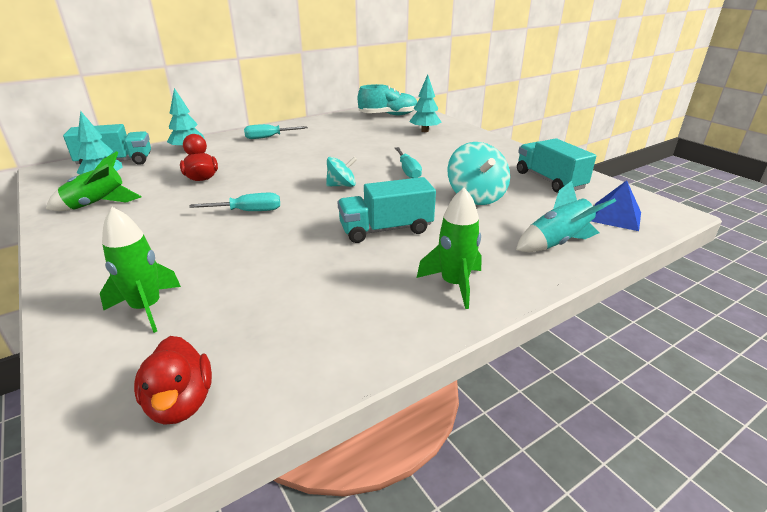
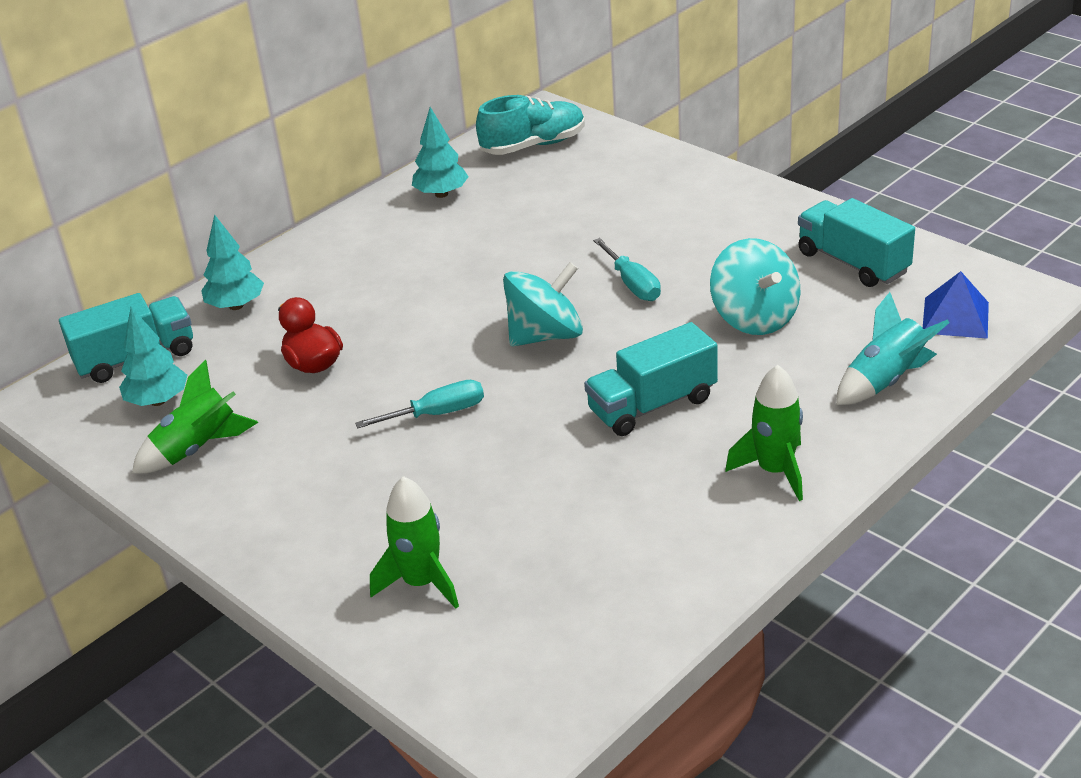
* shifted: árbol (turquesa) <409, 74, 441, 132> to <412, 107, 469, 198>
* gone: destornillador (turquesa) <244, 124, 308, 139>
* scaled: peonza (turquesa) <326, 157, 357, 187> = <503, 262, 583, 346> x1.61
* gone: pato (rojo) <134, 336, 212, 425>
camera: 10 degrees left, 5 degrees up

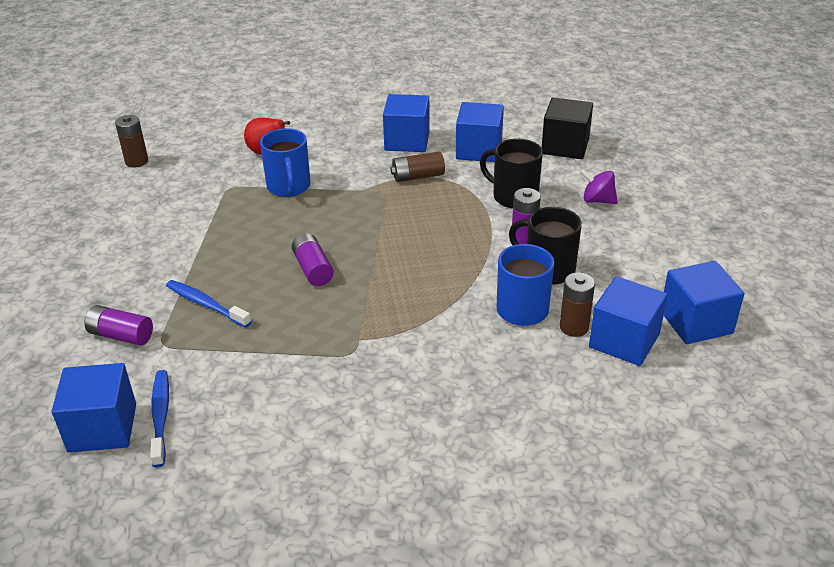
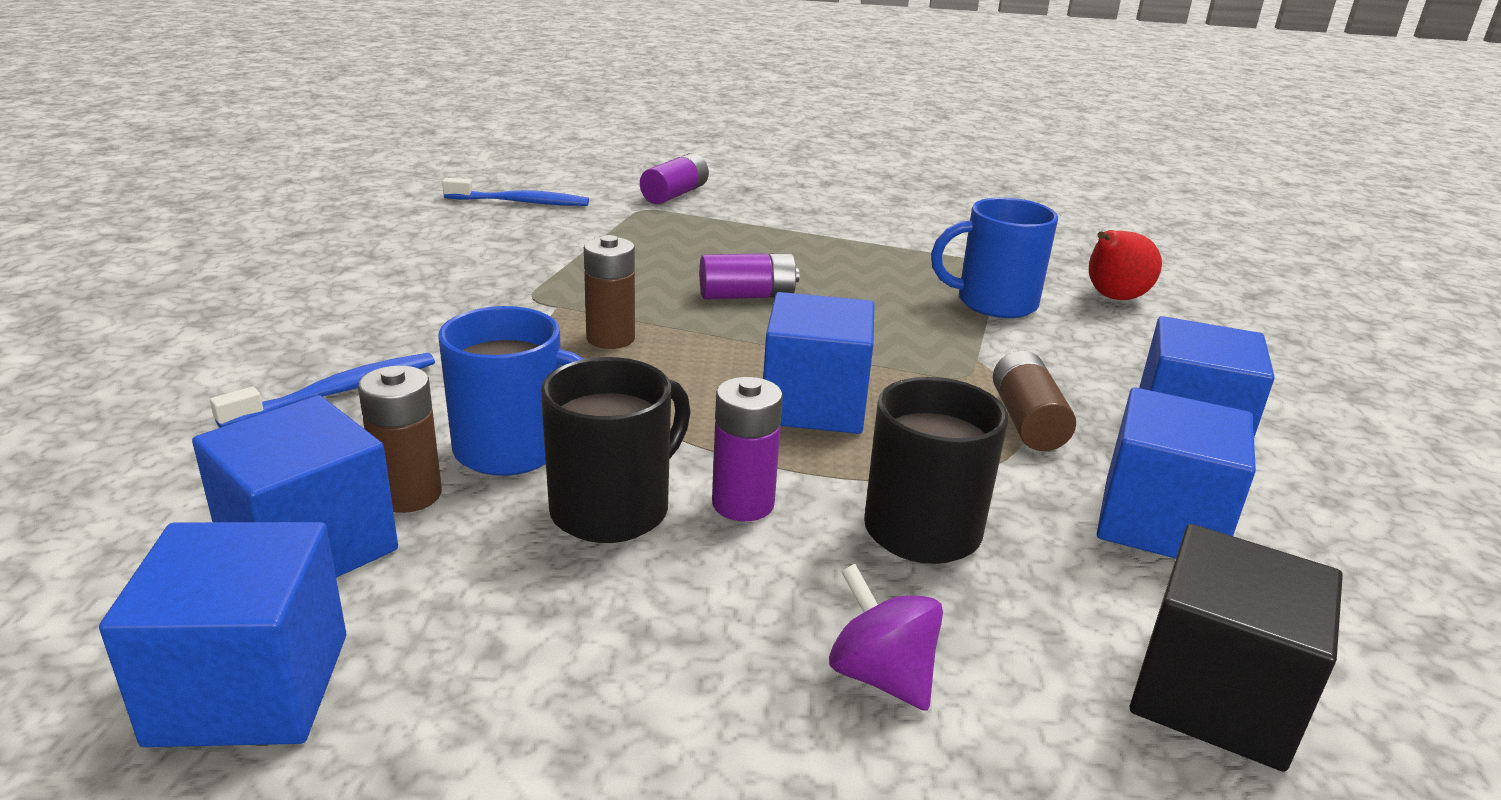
* shifted: pila (marrón) <115, 115, 148, 167> to <584, 235, 635, 349>
* rotated: peonza (morado) <580, 169, 618, 204> = <829, 564, 943, 711> 75 degrees counterclockwise
* shifted: cepillo de dientes (azul) <166, 280, 252, 328> to <210, 353, 435, 428>
* shifted: cubo (azul) <52, 363, 136, 453> to <763, 292, 874, 434>
camera: 100 degrees right, 10 degrees down

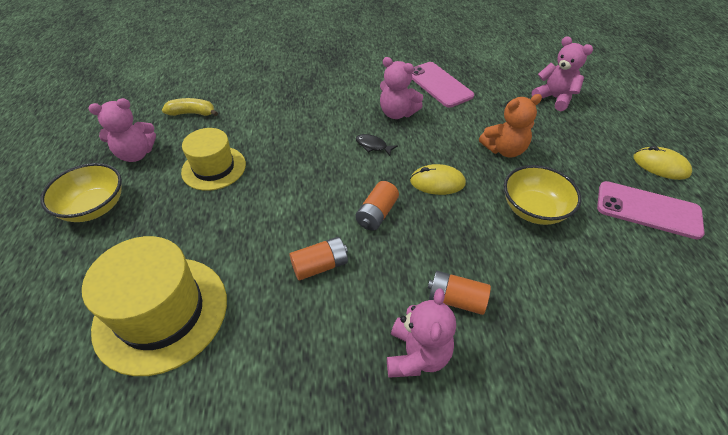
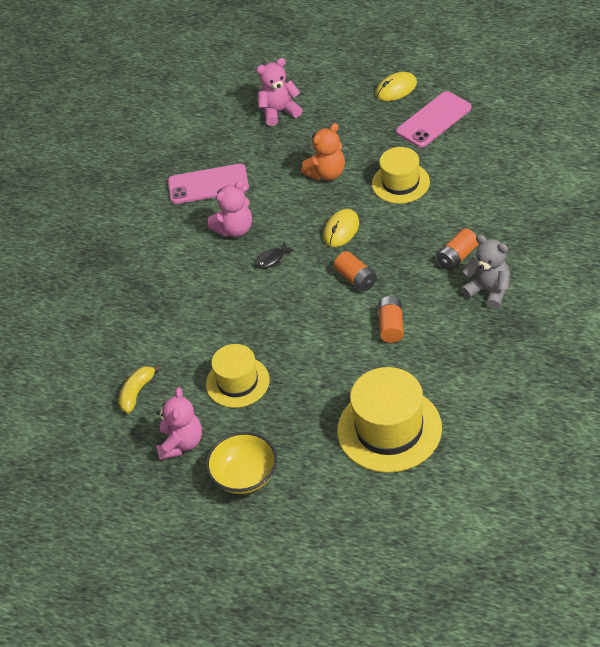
* rotated: osito (naranja) <479, 94, 542, 158> = <301, 123, 345, 180> 45 degrees clockwise
* swapped: cuenco (amarillo) <504, 165, 581, 225> to sombrero (amarillo) <372, 147, 430, 204>
* repainted: osito (rosa) <387, 288, 456, 378> to osito (gris) <461, 235, 510, 309>
camera: 60 degrees left, 0 degrees up

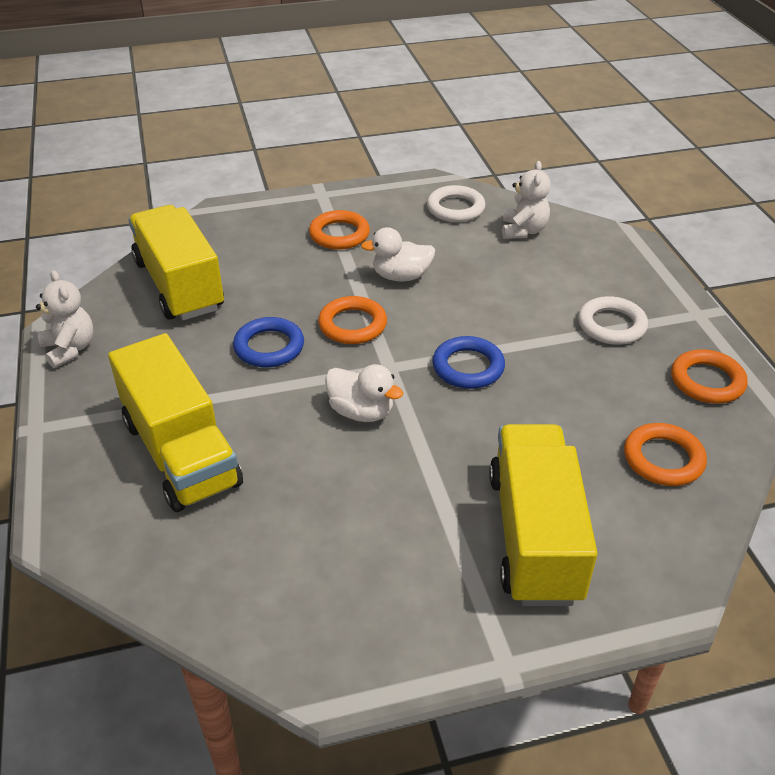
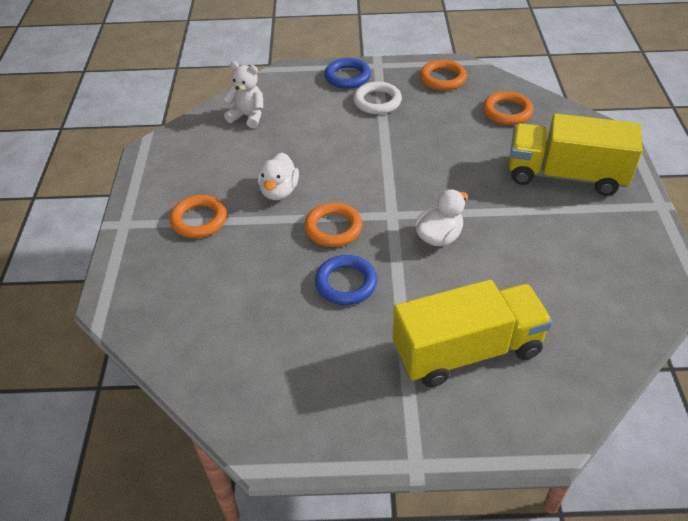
* gone: anillo (blanco) <427, 185, 486, 222>
* gone: camión (amarillo) <128, 205, 224, 321>
* gone: osito (blanco) <36, 270, 94, 368>
* shifted: anillo (azul) <432, 336, 505, 389> to <325, 58, 371, 89>
camera: 75 degrees left, 5 degrees up

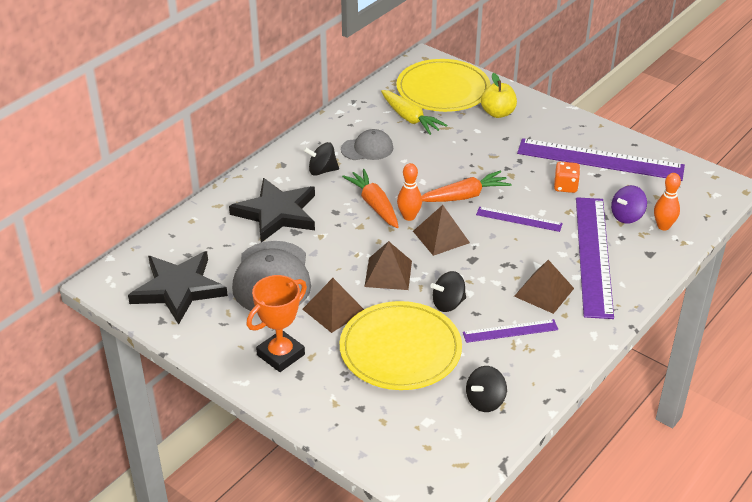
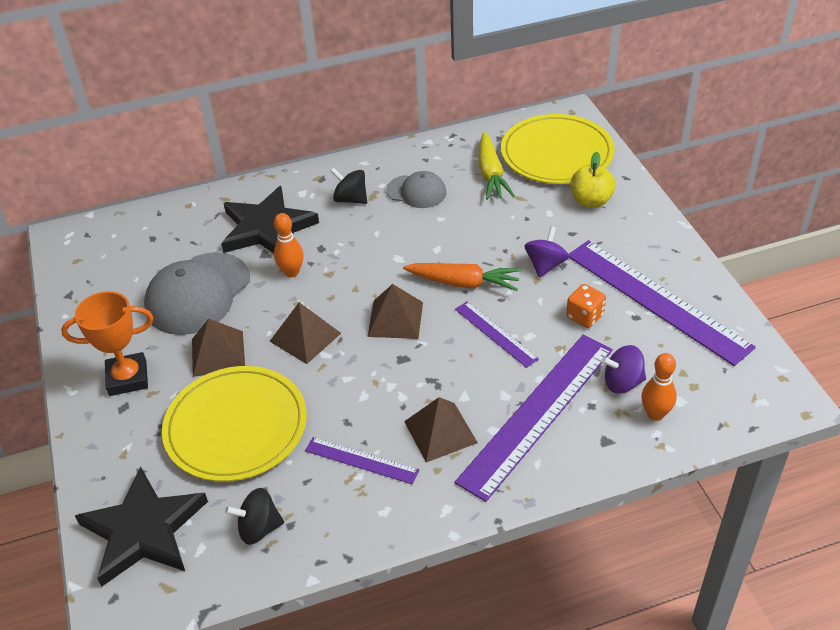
* shifted: bolo (naranja) <397, 163, 422, 221> to <274, 213, 304, 277>
* gone: zanahoria (naranja) <342, 169, 398, 228>
* shifted: estrella (negro) <128, 251, 228, 325> to <75, 466, 208, 587>
* gone: peonza (negro) <430, 271, 466, 312>
* new: peonza (morado) <524, 226, 569, 278>
camera: 35 degrees right, 5 degrees up

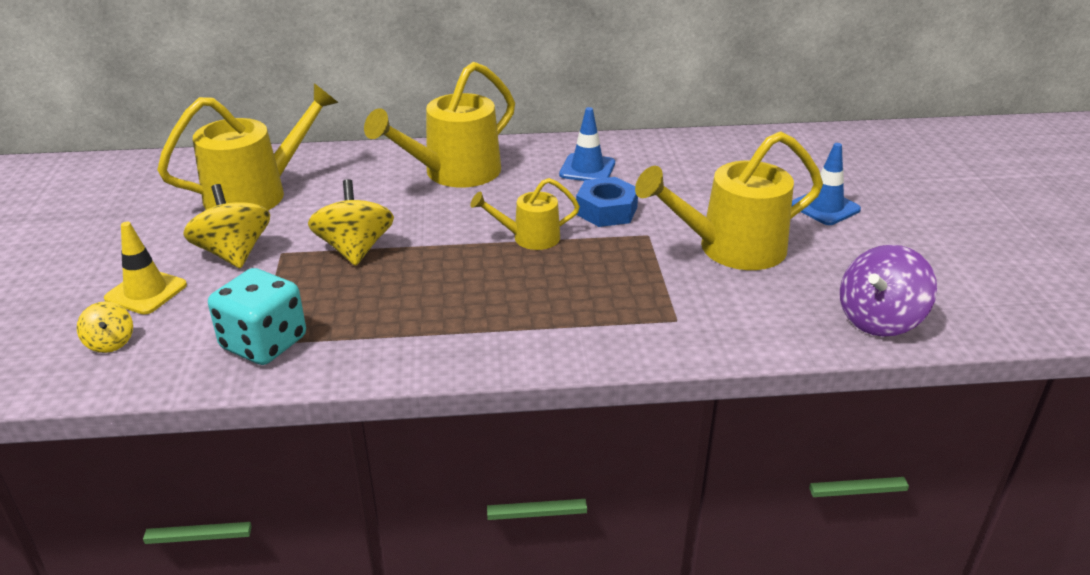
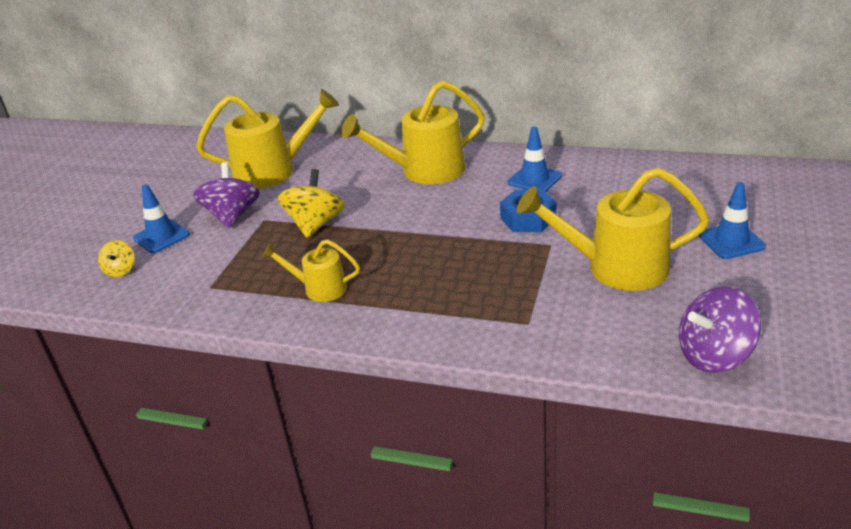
* shifted: regadera (amarillo) <471, 178, 580, 250> to <262, 239, 360, 302>
* repainted: peonza (amarillo) <183, 184, 270, 269> to peonza (morado) <193, 162, 260, 228>
* repainted: cono de tráfico (amarillo) <104, 222, 187, 314> to cono de tráfico (azul) <133, 184, 190, 253>
* gone: dado (turquesa) <208, 268, 306, 365>
camera: 25 degrees right, 0 degrees up

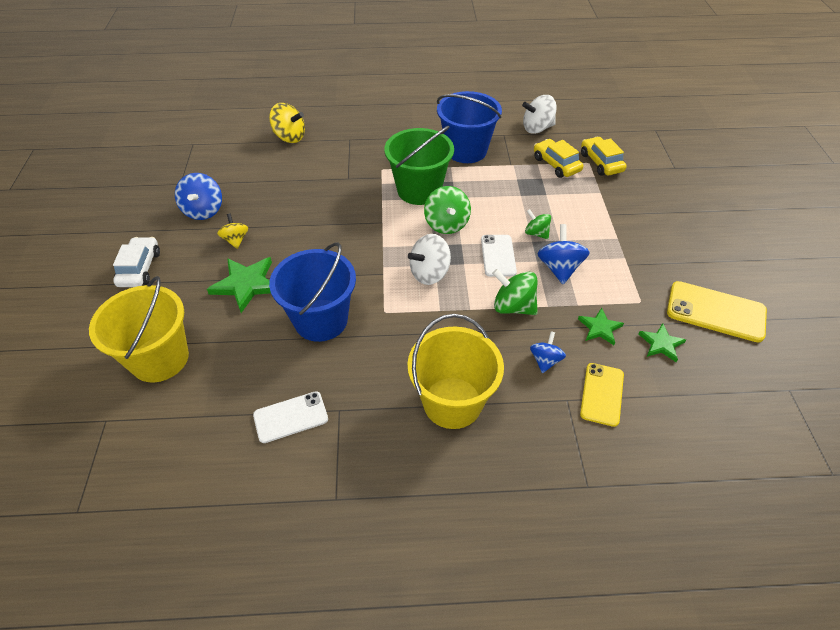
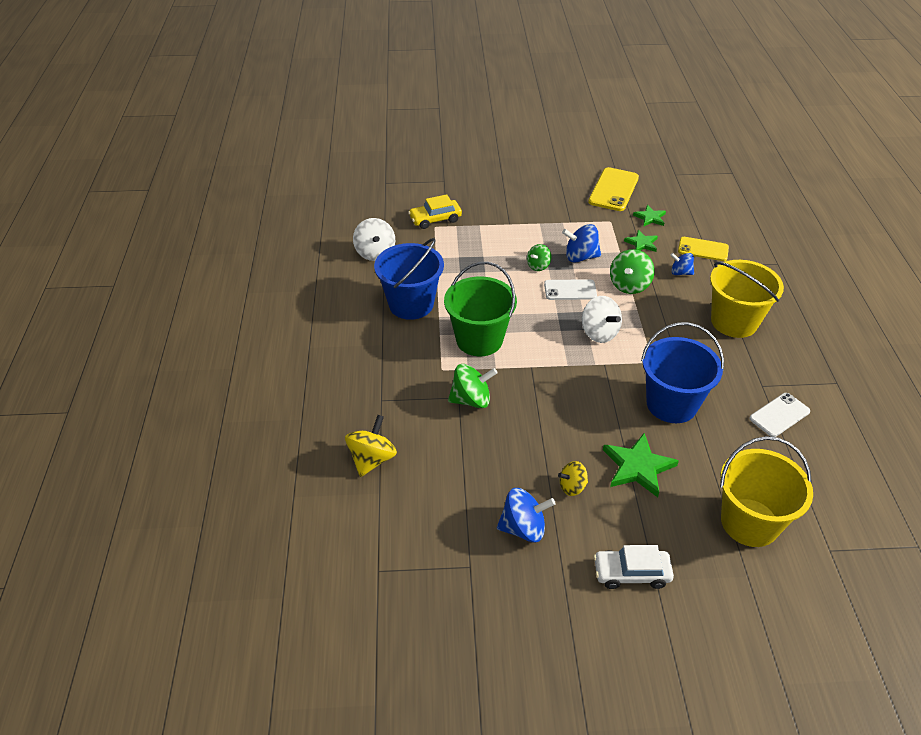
* gone: coche (amarillo) <534, 139, 584, 178>
* shifted: peonza (verde) <424, 186, 471, 234> to <448, 364, 497, 408>
* rotated: móvil (blanco) <253, 391, 328, 443> = <750, 393, 810, 437> 75 degrees clockwise
camera: 90 degrees left, 5 degrees down

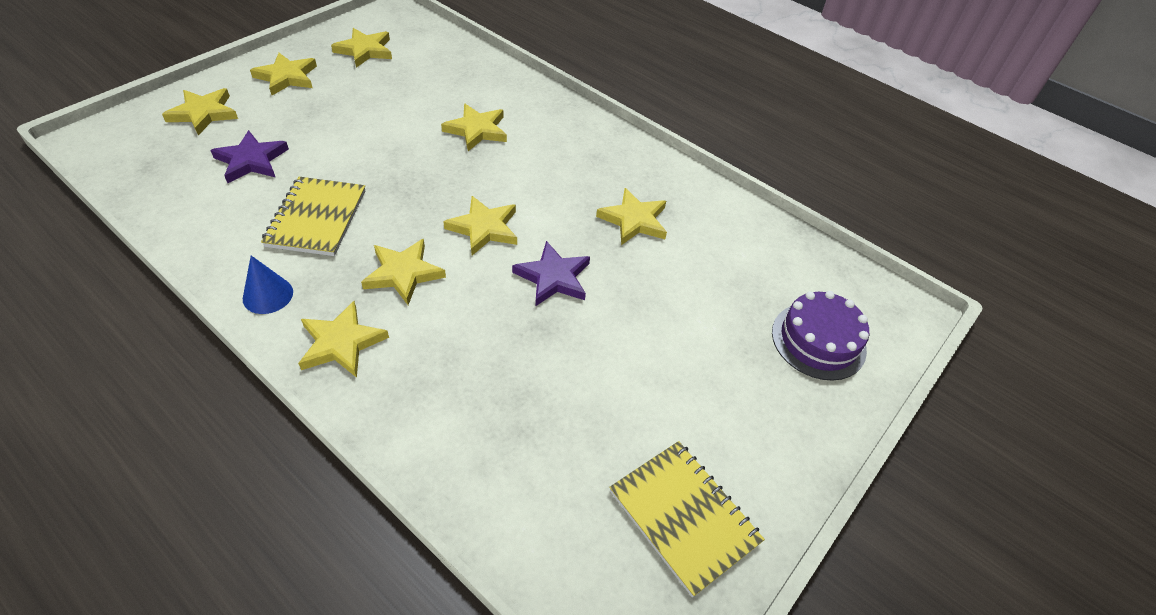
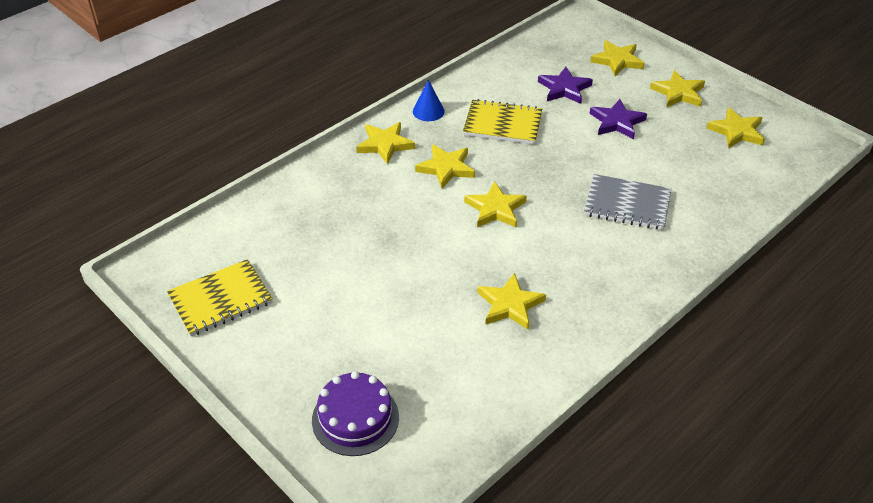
* swapped: estrella (amarillo) <441, 104, 507, 151> to cuaderno (gris) <584, 174, 671, 230>
* shifted: estrella (morado) <512, 241, 590, 306> to <589, 99, 647, 139>
camera: 100 degrees right, 5 degrees down

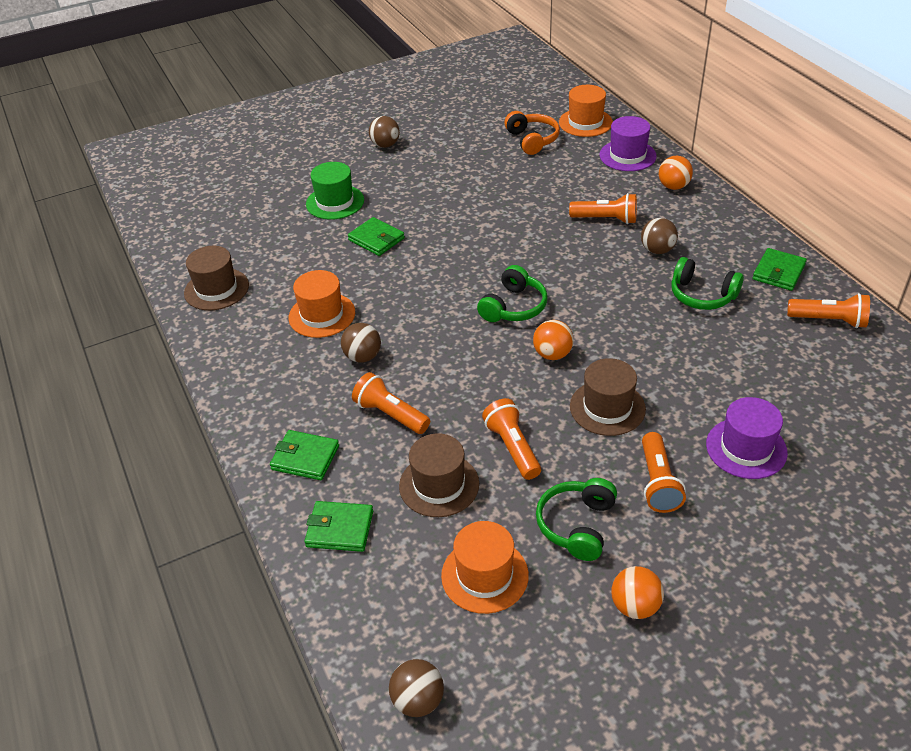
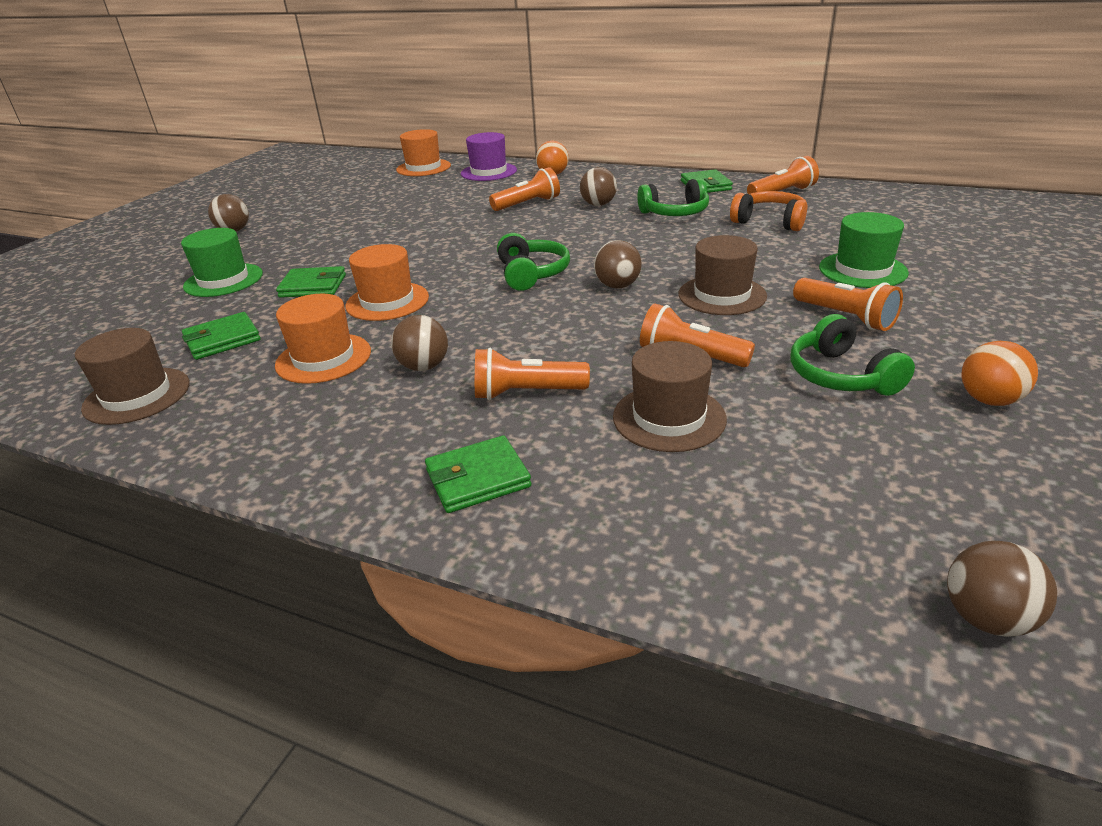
* shifted: auriculares (naranja) <504, 111, 560, 155> to <730, 191, 808, 231>
* repainted: pelota (naranja) <533, 320, 574, 360> to pelota (marrón) <594, 240, 642, 289>
* repainted: sombrero (morado) <706, 397, 788, 479> to sombrero (verde) <819, 212, 909, 288>
* shifted: cartera (verde) <304, 501, 373, 552> to <182, 312, 261, 360>
* shifted: sombrero (naranja) <441, 521, 529, 614> to <345, 244, 429, 321>
camera: 40 degrees left, 10 degrees down

